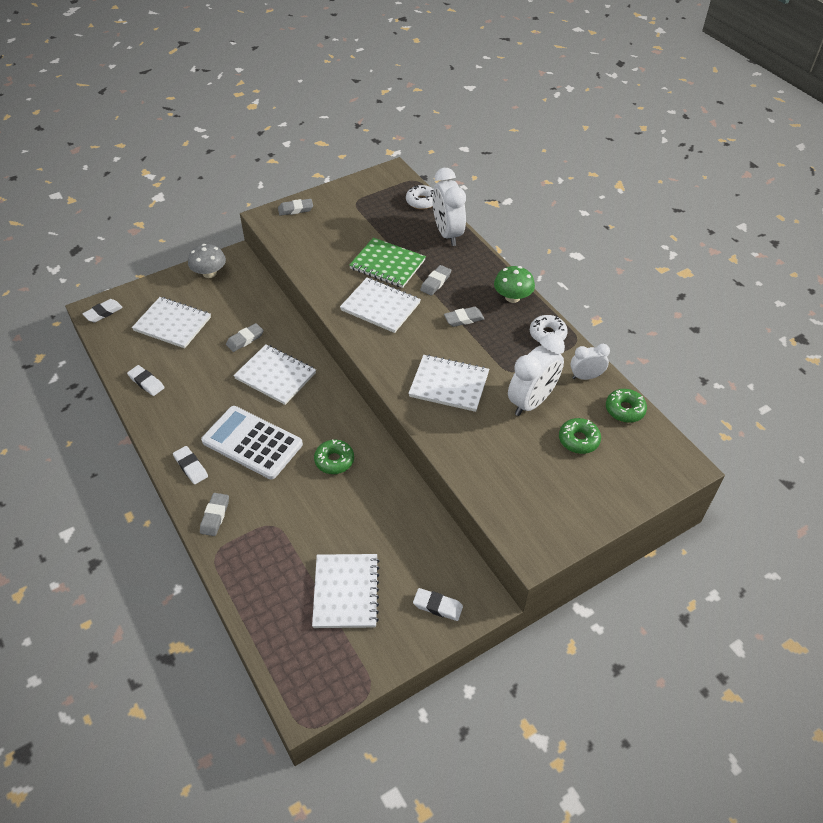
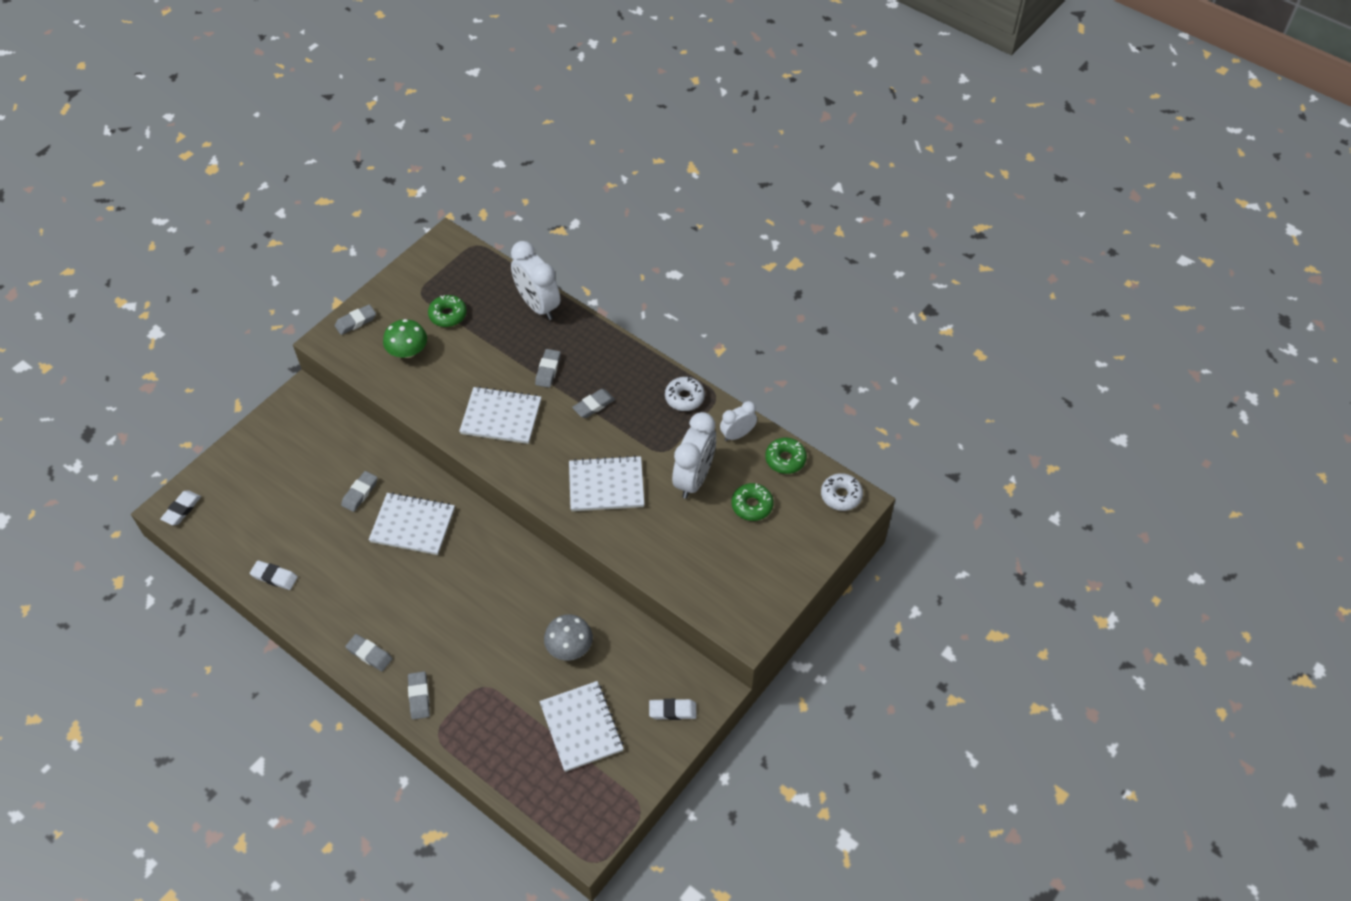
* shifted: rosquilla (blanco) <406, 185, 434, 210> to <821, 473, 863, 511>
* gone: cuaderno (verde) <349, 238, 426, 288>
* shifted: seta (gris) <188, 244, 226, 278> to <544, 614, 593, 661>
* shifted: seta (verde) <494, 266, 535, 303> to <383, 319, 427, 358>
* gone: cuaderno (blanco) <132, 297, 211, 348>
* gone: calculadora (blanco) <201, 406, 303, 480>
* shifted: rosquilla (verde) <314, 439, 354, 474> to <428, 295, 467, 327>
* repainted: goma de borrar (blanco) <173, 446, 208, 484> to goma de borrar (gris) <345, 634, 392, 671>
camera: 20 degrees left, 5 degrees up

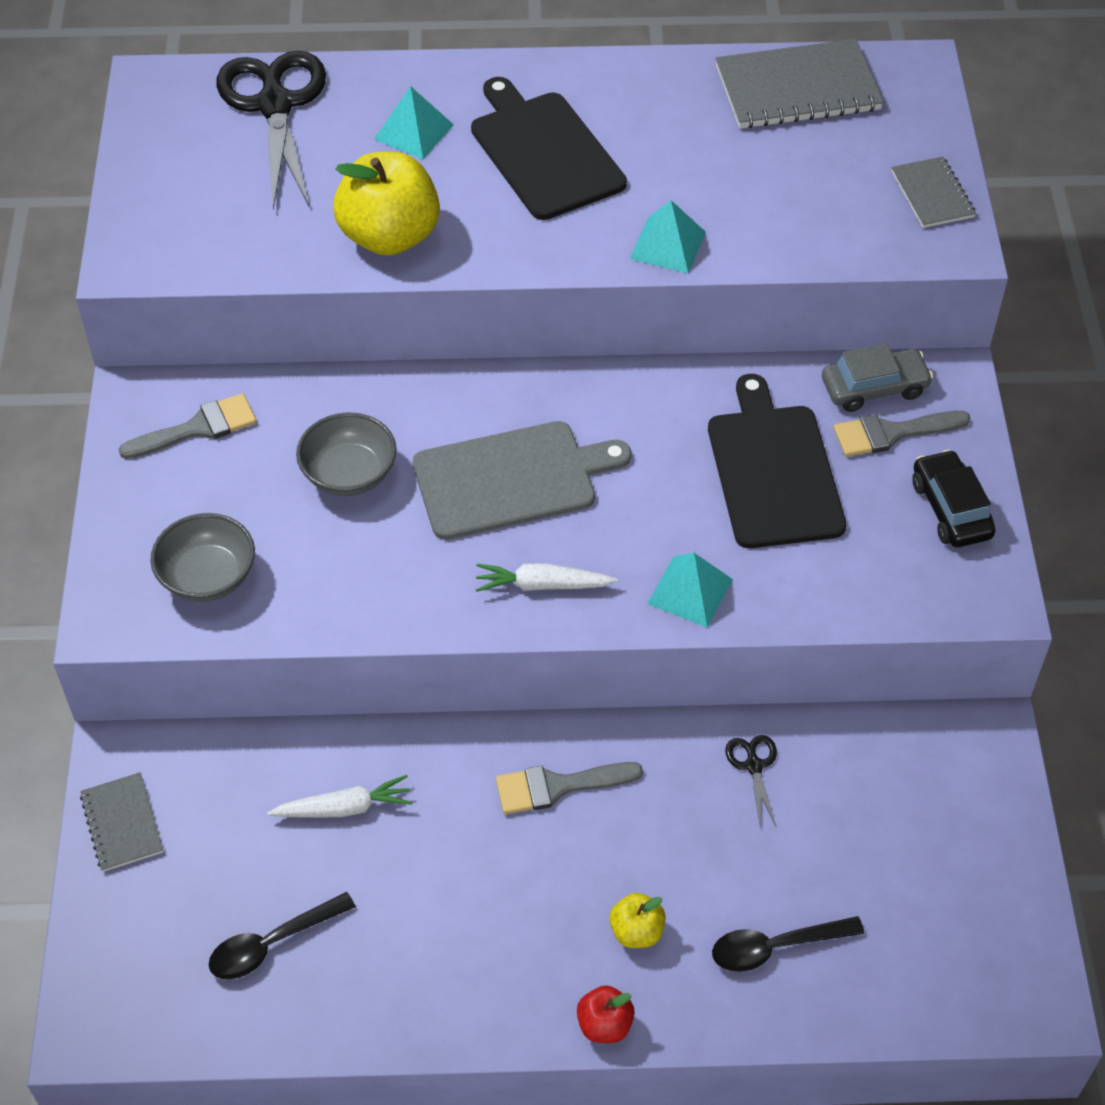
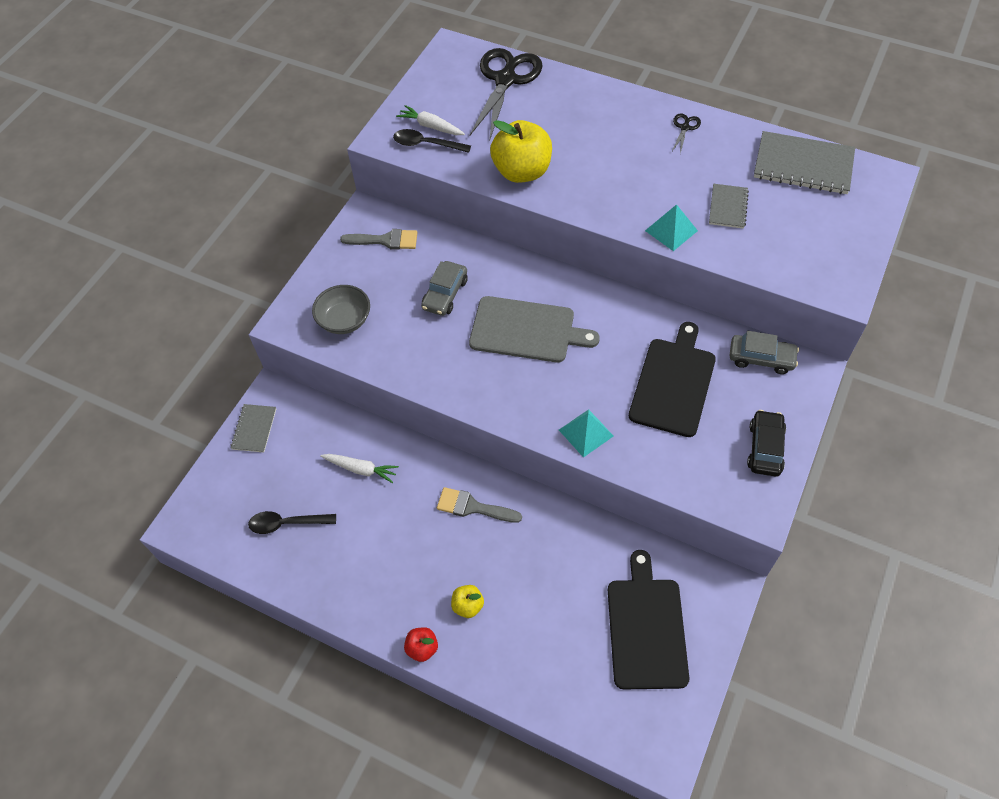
* shifted: tabla de cortar (negro) <471, 77, 627, 220> to <608, 550, 689, 689>
* gone: pirámide (turquesa) <374, 86, 454, 159>
* shifted: cuaderno (gris) <891, 157, 976, 228> to <709, 184, 749, 229>
* gone: pincel (gris) <833, 411, 971, 457>
* swapped: cuenco (gris) <296, 413, 396, 496> to coche (gris) <421, 261, 468, 316>
* shifted: zanahoria (blanco) <475, 564, 618, 592> to <396, 105, 465, 135>
* shifted: tijeras (negro) <725, 735, 777, 829> to <672, 113, 701, 154>
* shifted: cuchara (negro) <712, 916, 864, 972> to <393, 129, 471, 153>
camera: 30 degrees right, 5 degrees up

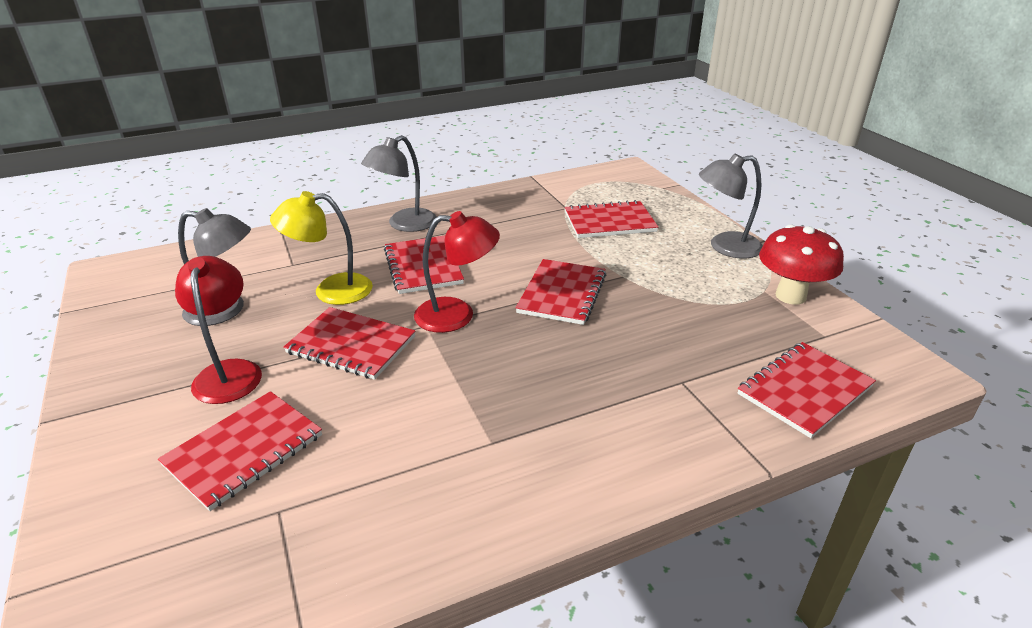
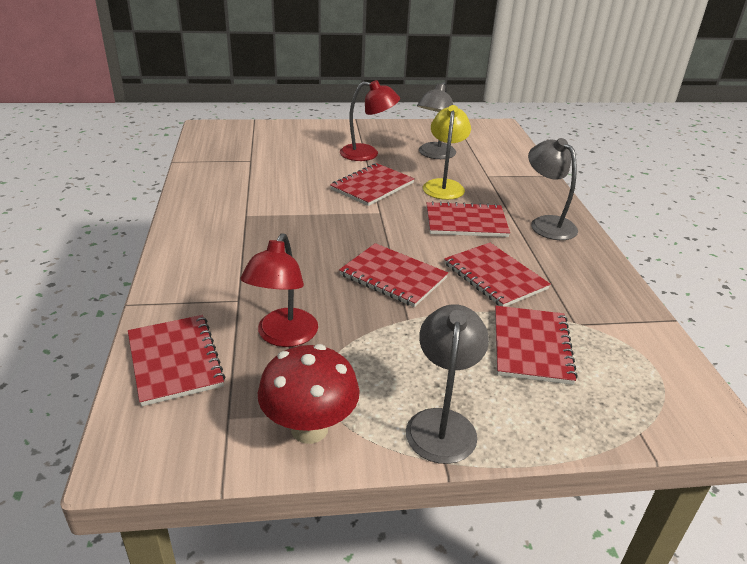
* shifted: lámpara (rojo) <414, 211, 500, 333> to <240, 233, 318, 347>
* shifted: cuaderno (rojo) <158, 391, 322, 511> to <444, 243, 551, 307>
camera: 105 degrees right, 0 degrees up

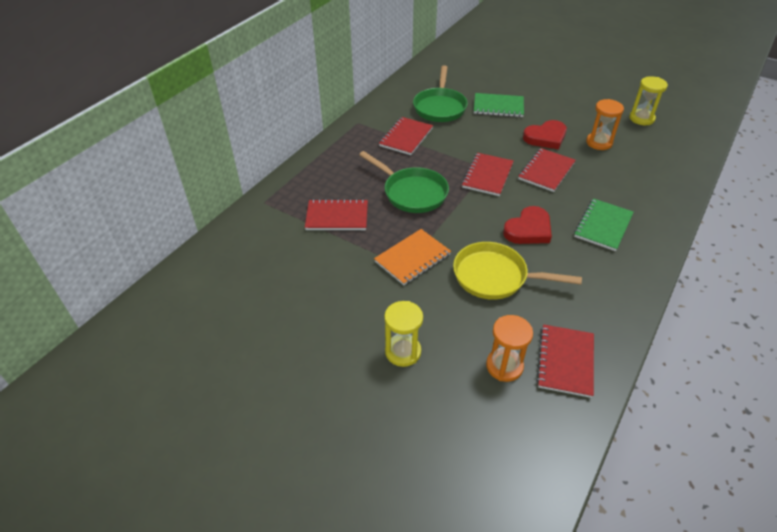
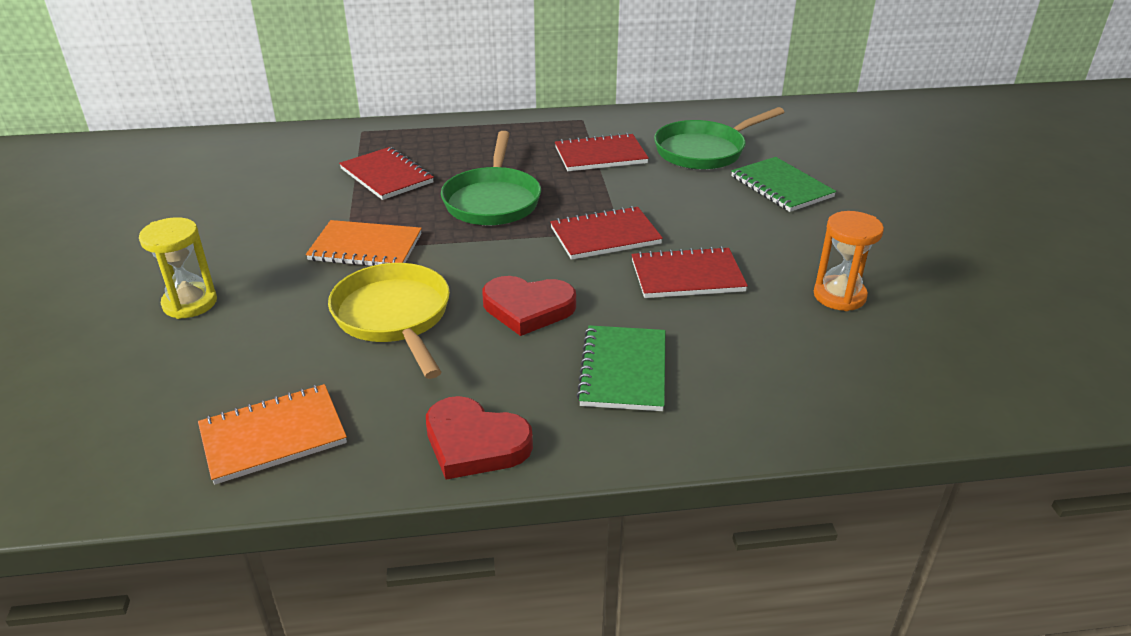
* gone: reloj de arena (amarillo) <629, 76, 668, 125>
* shifted: corazón (rojo) <523, 120, 567, 150> to <426, 396, 533, 480>
* rotated: cuaderno (verde) <574, 199, 634, 251> = <576, 325, 665, 411> 75 degrees counterclockwise
* gone: reloj de arena (naranja) <486, 315, 533, 382>
* repainted: cuaderno (rojo) <536, 324, 594, 398> to cuaderno (naranja) <198, 384, 347, 485>
camera: 50 degrees right, 10 degrees down

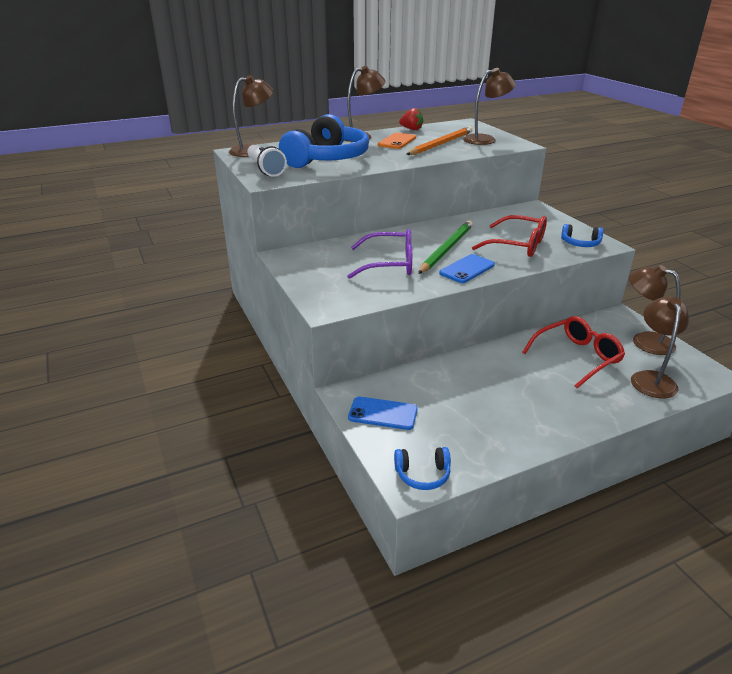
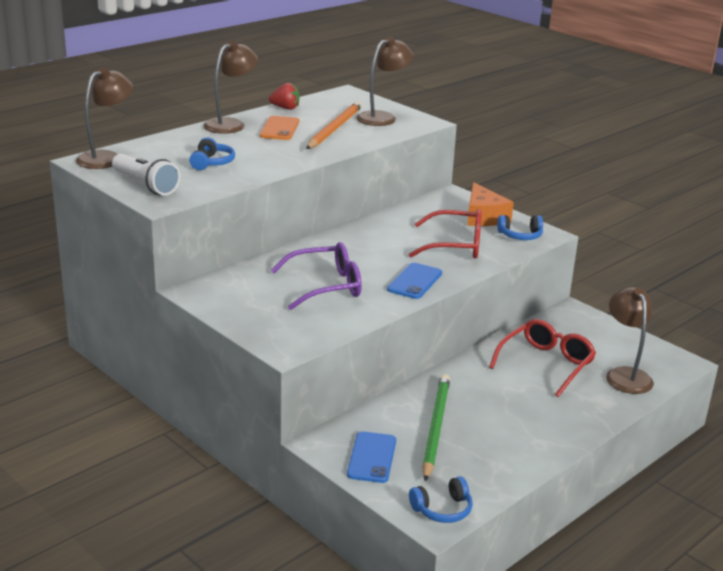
* scaled: auriculares (azul) <279, 114, 369, 168> = <189, 137, 235, 170> x0.44
* shifted: lápiz (verde) <418, 220, 473, 274> to <422, 374, 450, 481>
* gone: lámpara (marrón) <629, 265, 681, 355>
* rotated: móvil (azul) <348, 397, 418, 430> = <347, 431, 396, 483> 75 degrees counterclockwise
* new: queso (naranja) <467, 182, 514, 226>
camera: 20 degrees left, 5 degrees down

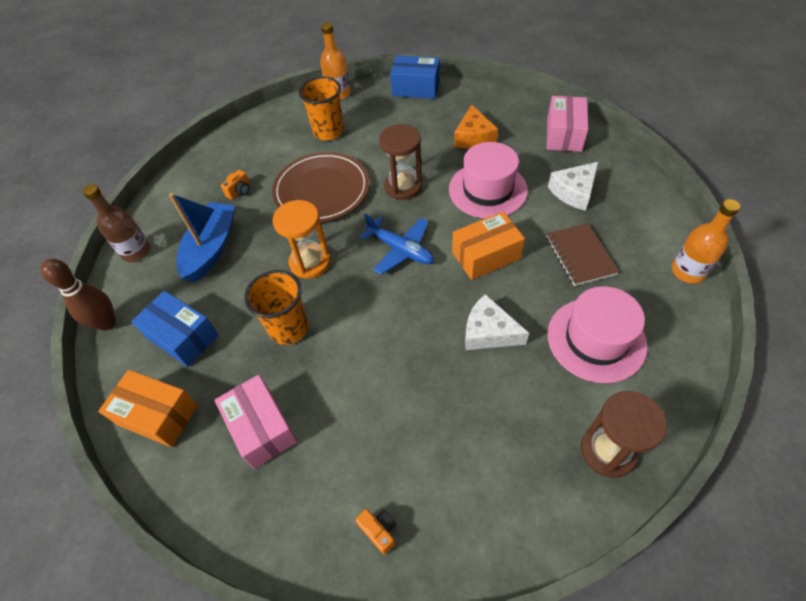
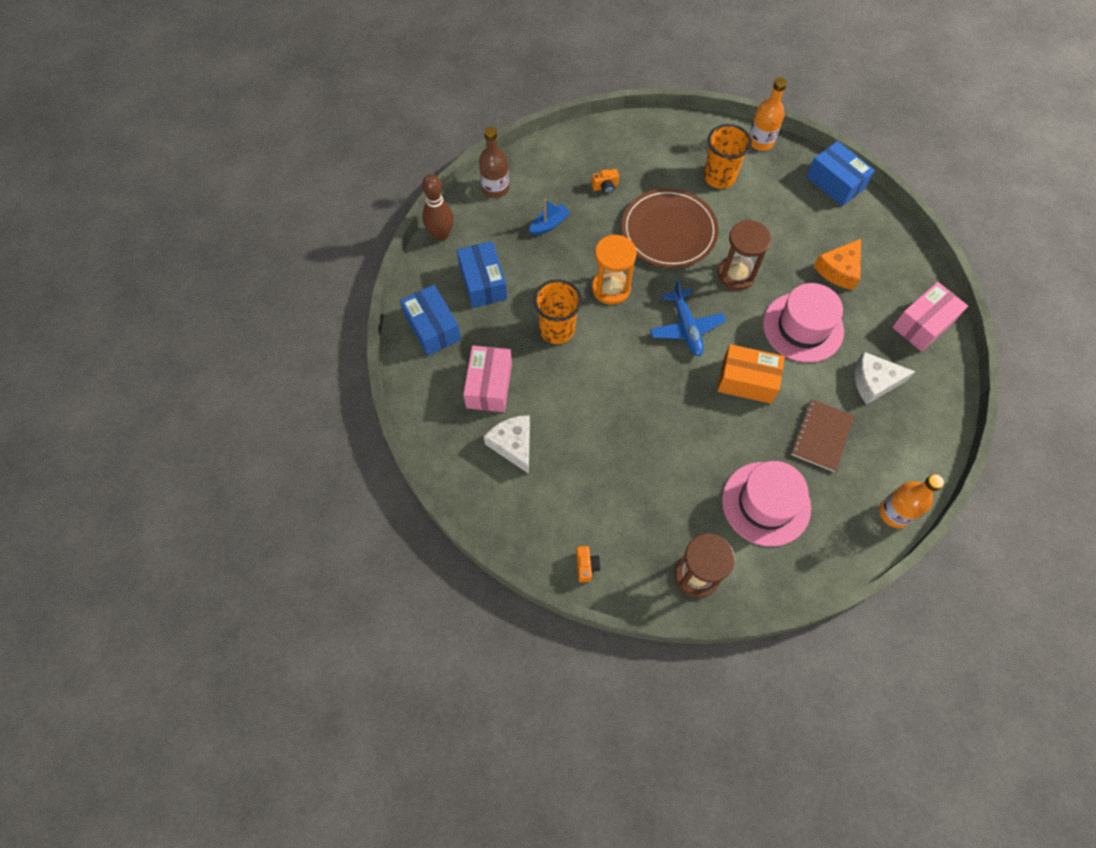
* scaled: barco (azul) <169, 193, 235, 282> = <529, 199, 570, 235> x0.53
* shifted: queso (blanco) <465, 294, 529, 350> to <484, 415, 530, 474>
* repainted: caja (naranja) <98, 370, 198, 447> to caja (azul) <400, 285, 461, 356>
* shifted: cámara (naranja) <355, 509, 396, 555> to <576, 546, 601, 582>
camera: 35 degrees right, 10 degrees up

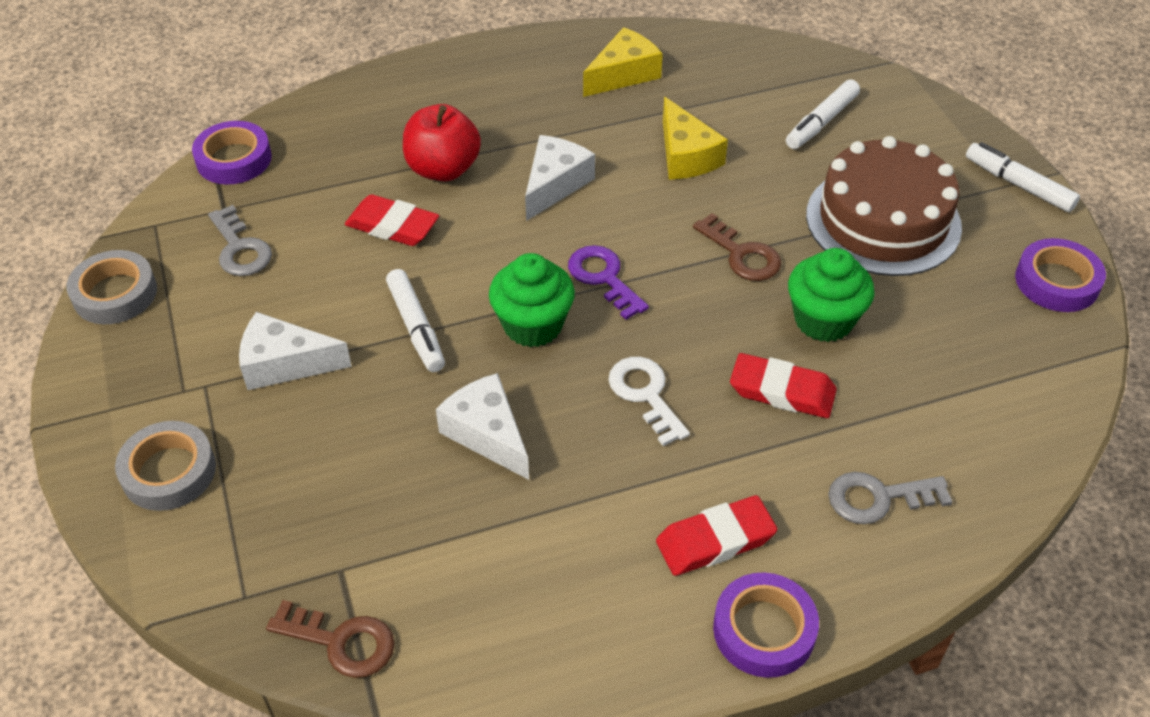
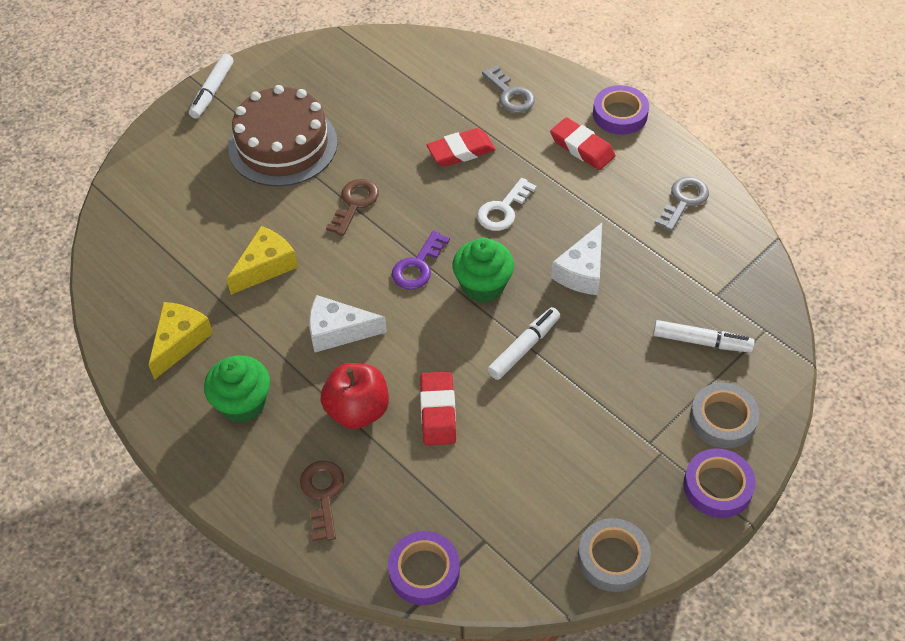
* rotated: queso (amarillo) <583, 27, 663, 97> = <149, 302, 213, 380> 90 degrees clockwise
* shifted: rotulador (blanco) <786, 80, 860, 149> to <653, 320, 755, 352>
* shifted: llave (gris) <208, 205, 272, 276> to <655, 177, 709, 232>
* shifted: cinta adhesiva (morado) <1015, 238, 1106, 312> to <683, 449, 756, 518>
* shifted: magdalena (verde) <788, 248, 875, 342> to <204, 355, 270, 423>
* gone: queso (blanco) <239, 312, 352, 390>
* rotated: goma de borrar (rojo) <730, 353, 837, 418> = <427, 128, 496, 167> 75 degrees clockwise
* shifted: llave (marrón) <266, 600, 395, 678> to <300, 461, 344, 541>
camera: 115 degrees left, 5 degrees up

